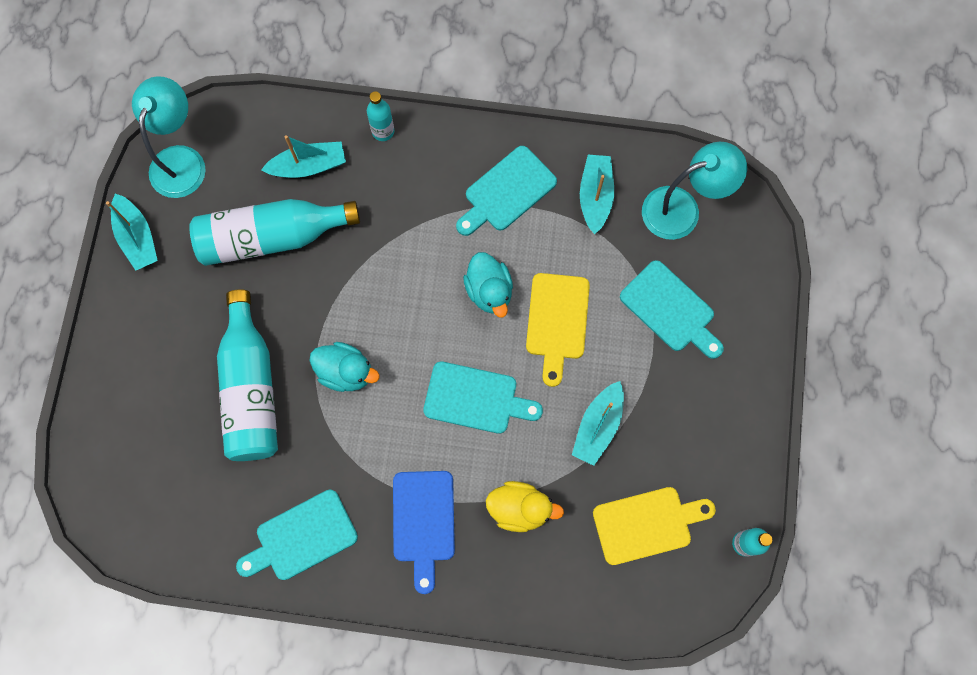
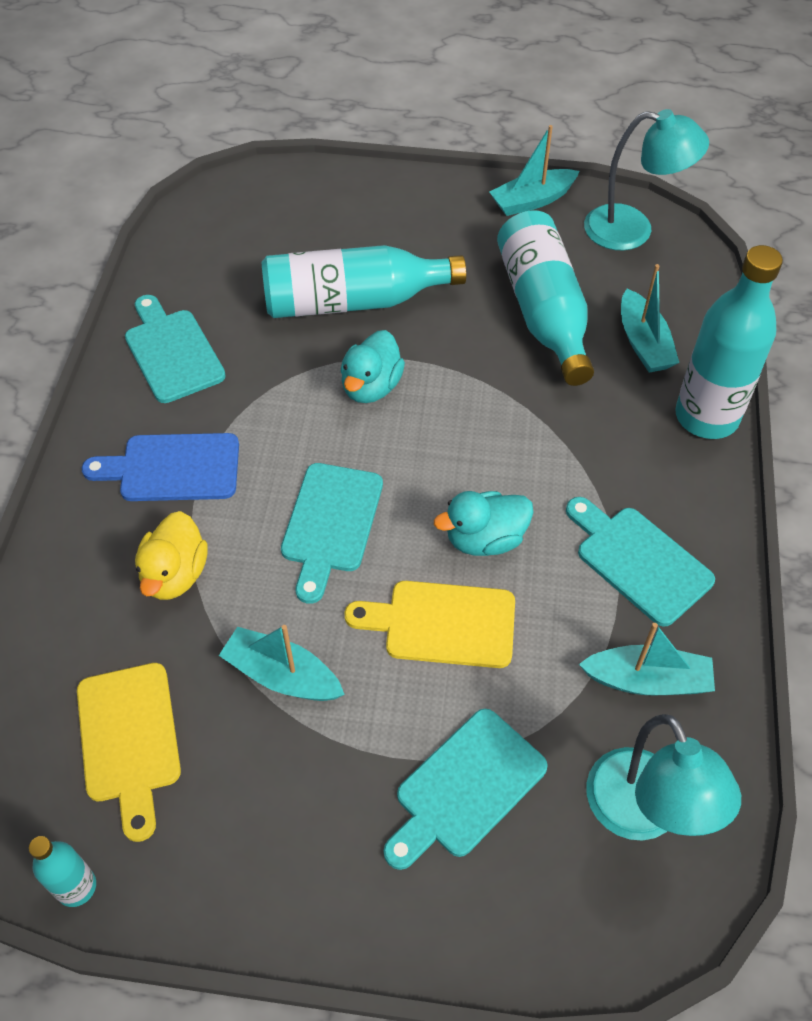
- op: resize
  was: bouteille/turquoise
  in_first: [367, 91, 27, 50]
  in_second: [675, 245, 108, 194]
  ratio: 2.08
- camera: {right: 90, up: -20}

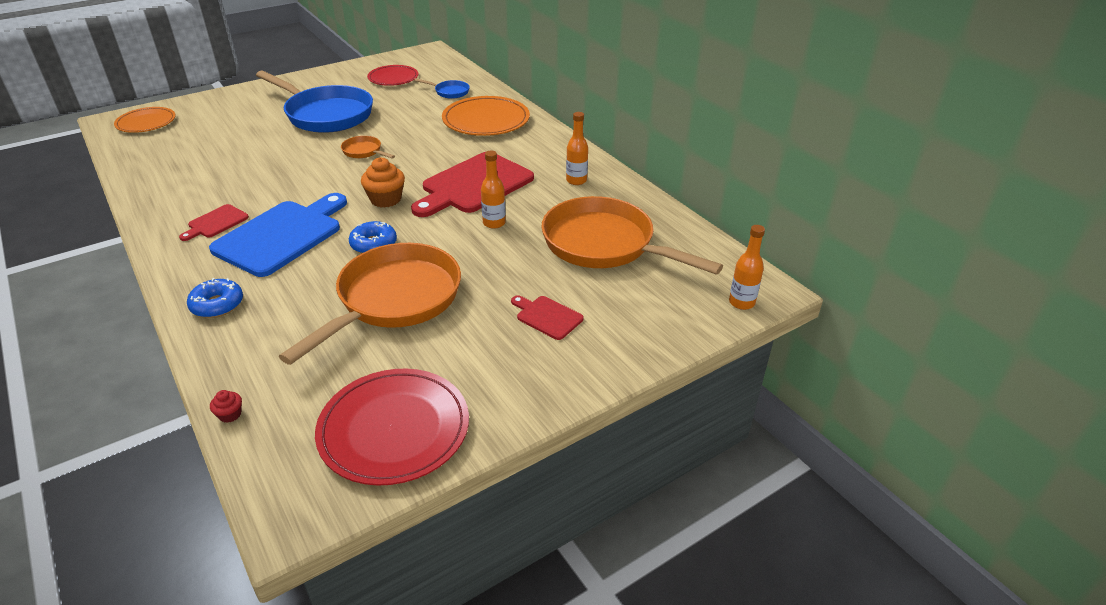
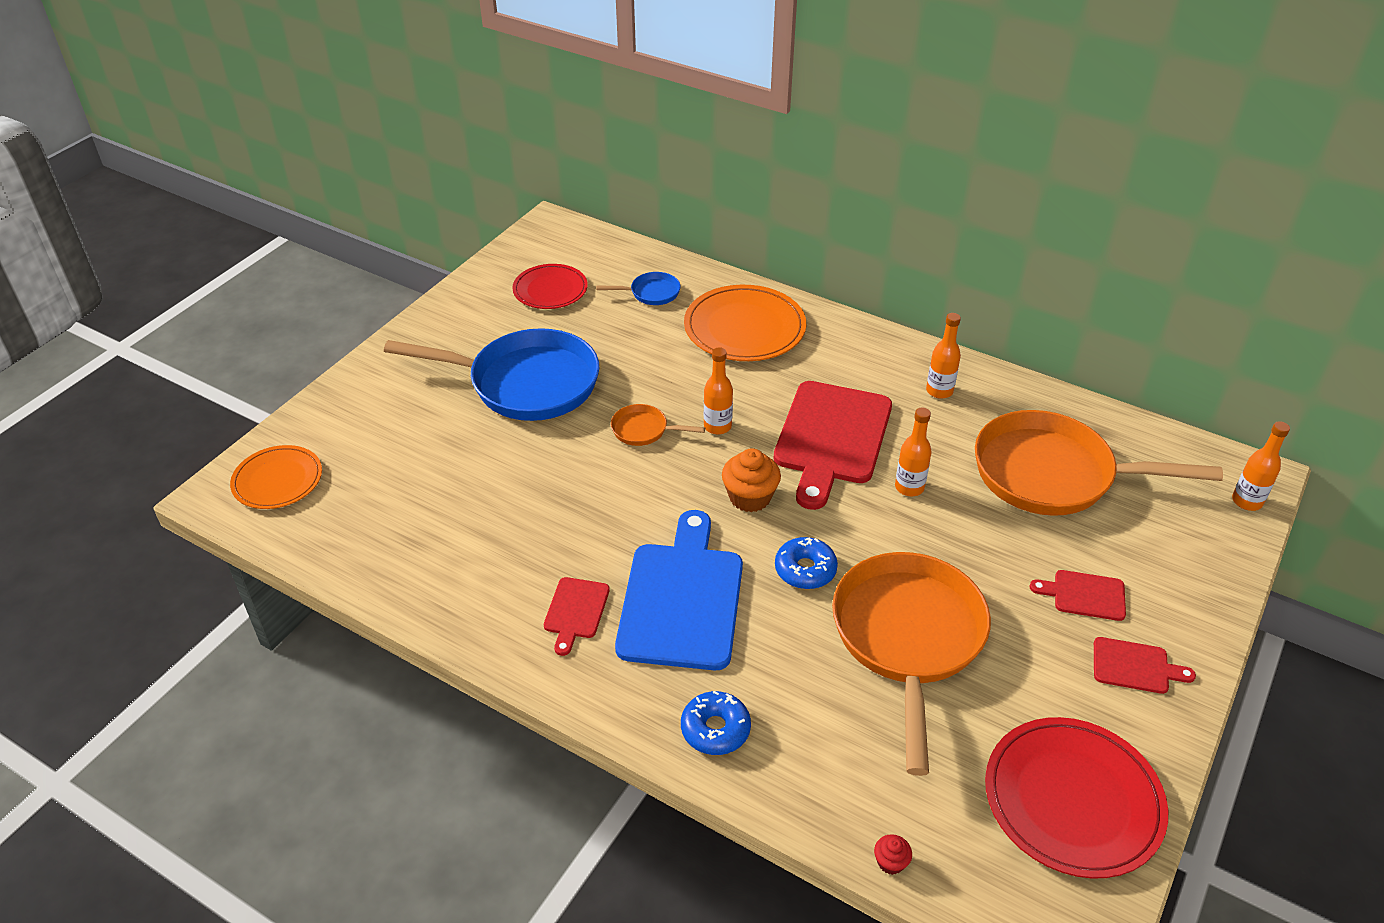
- op: insert
  now: bouteille/orange
  in_second: [704, 347, 29, 88]
- op: insert
  now: planche à découper/rouge
  in_second: [1094, 637, 102, 57]
- camera: {right: -25, up: 5}

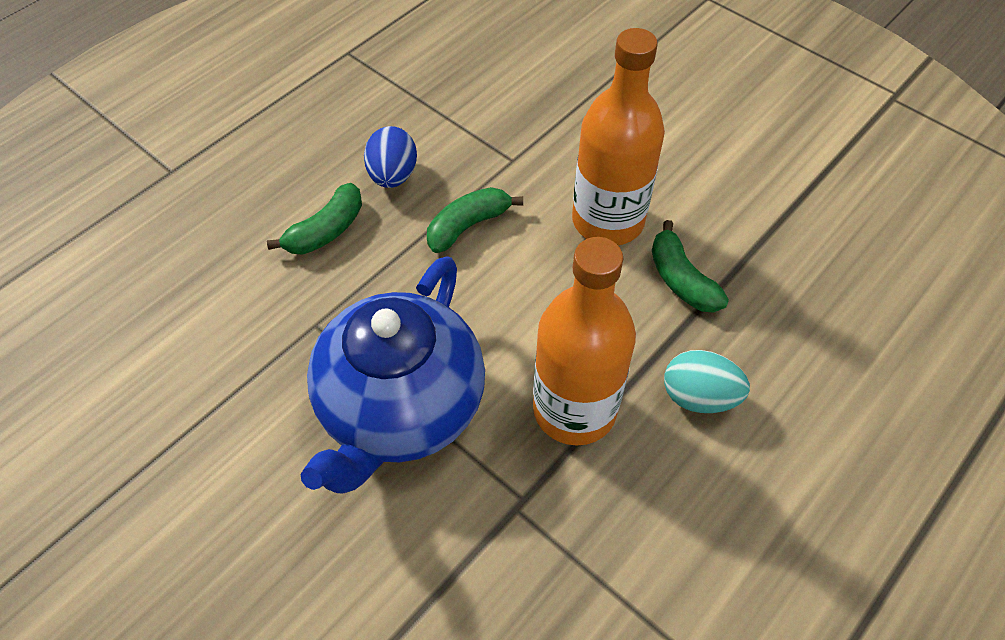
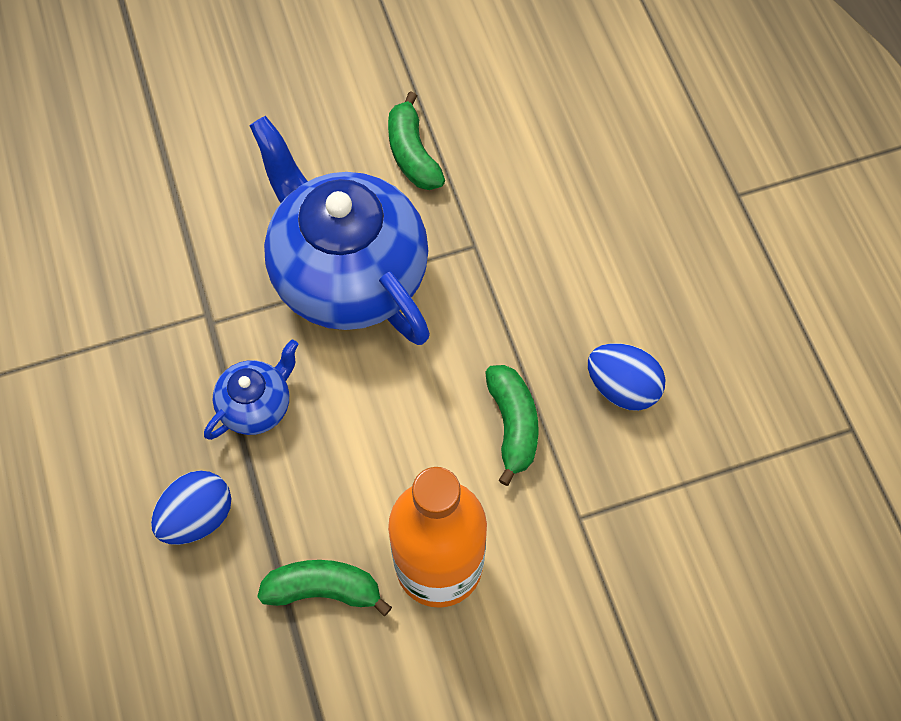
- op: move
  was: banane/vert
  in_first: [267, 183, 95, 72]
  in_second: [388, 91, 57, 99]
- op: replace
  was: bouteille/orange
  now: théière/bleu
  in_first: [533, 237, 103, 208]
  in_second: [204, 339, 94, 101]
- op: recolor
  was: œuf/turquoise
  now: œuf/bleu
  in_first: [664, 350, 86, 63]
  in_second: [151, 470, 80, 75]
- camera: {right: 120, up: 10}

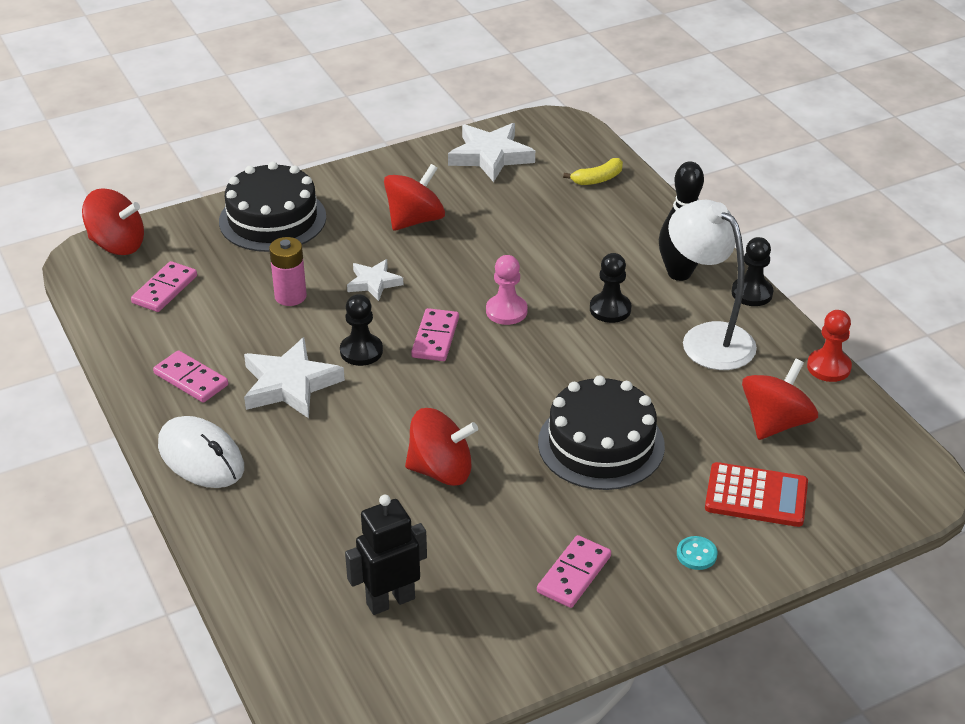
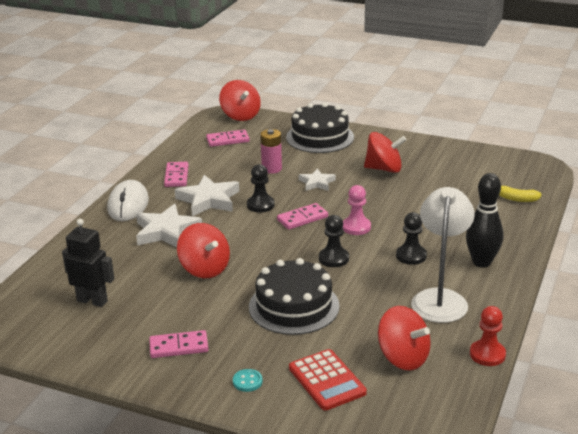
- op: move
  was: étoile/blanc
  in_first: [448, 123, 87, 59]
  in_second: [136, 204, 66, 44]
- op: move
  was: pion/noir
  in_first: [732, 237, 41, 69]
  in_second: [319, 215, 30, 52]
- op: rotate
  was: toupie/rouge
  in_first: [742, 359, 76, 81]
  in_second: [378, 306, 53, 64]
  clockwise: 45
- camera: {right: 50, up: -10}

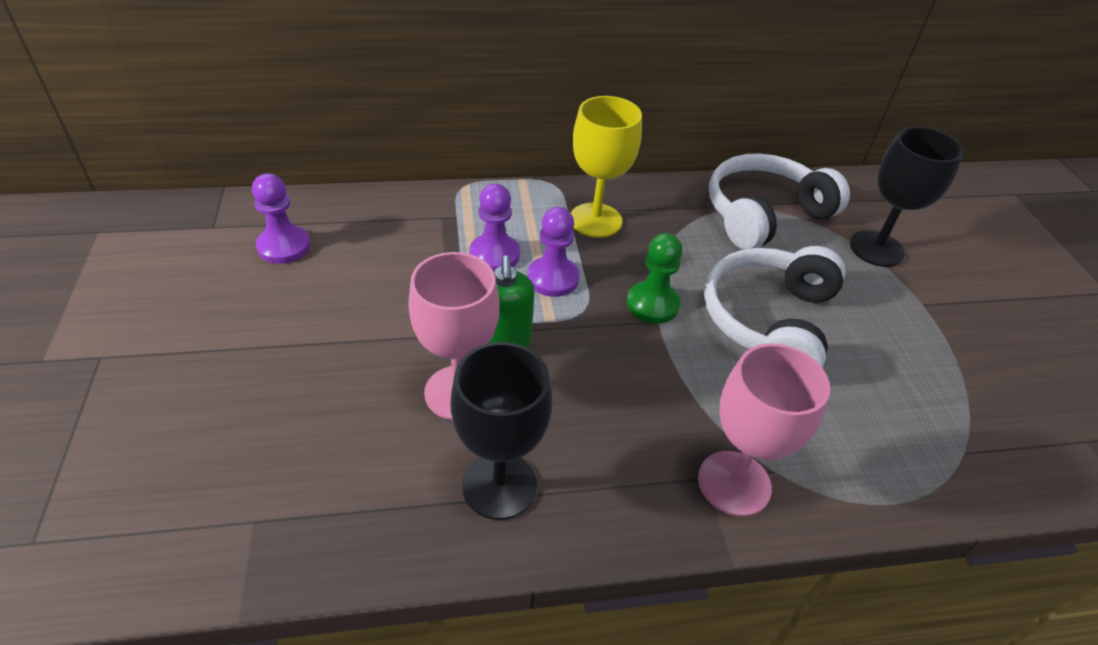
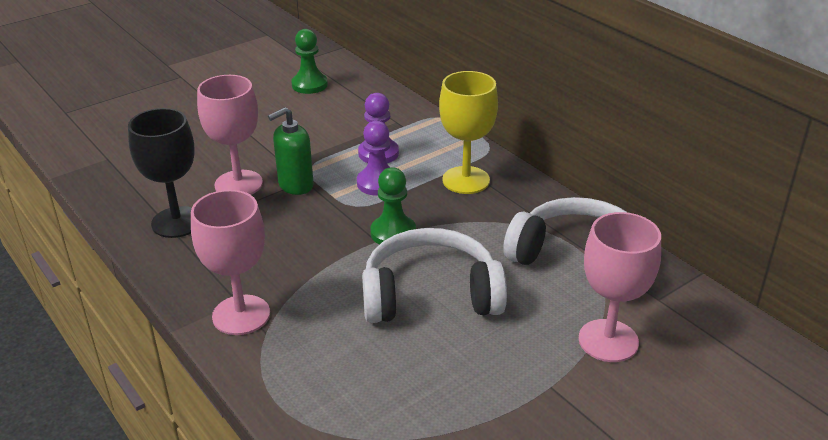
- op: recolor
  was: pion/violet
  now: pion/vert
  in_first: [252, 173, 59, 91]
  in_second: [291, 29, 37, 65]
- op: recolor
  was: verre à pied/noir
  now: verre à pied/rose
  in_first: [850, 127, 114, 140]
  in_second: [578, 212, 83, 150]
- camera: {right: 65, up: -10}

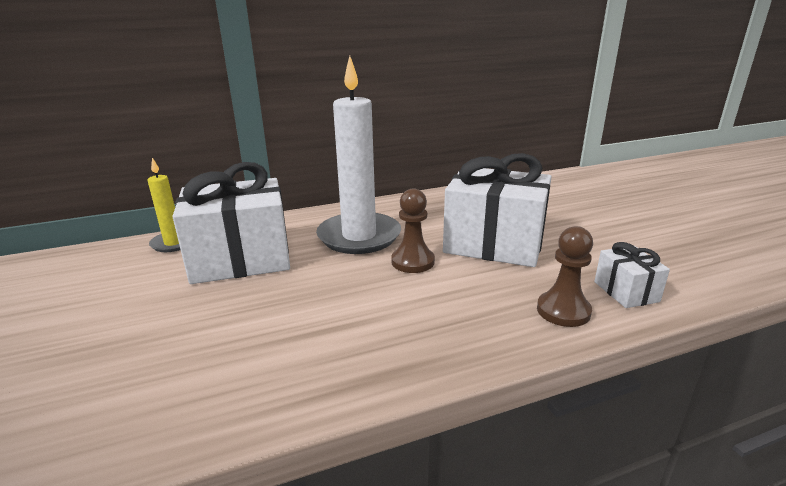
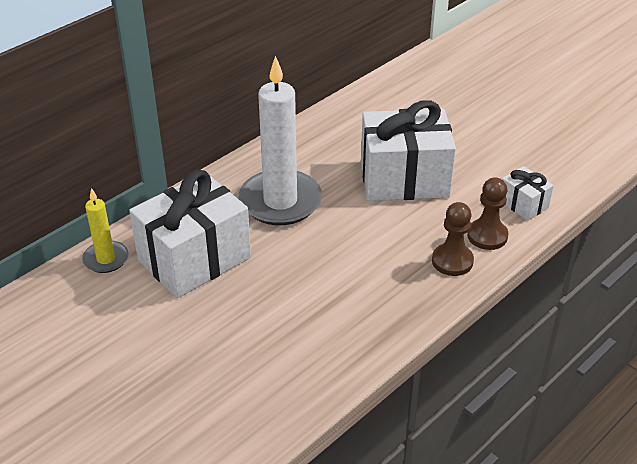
- op: move
  was: pion/marron
  in_first: [391, 188, 44, 85]
  in_second: [432, 202, 42, 74]
- camera: {right: -25, up: 15}

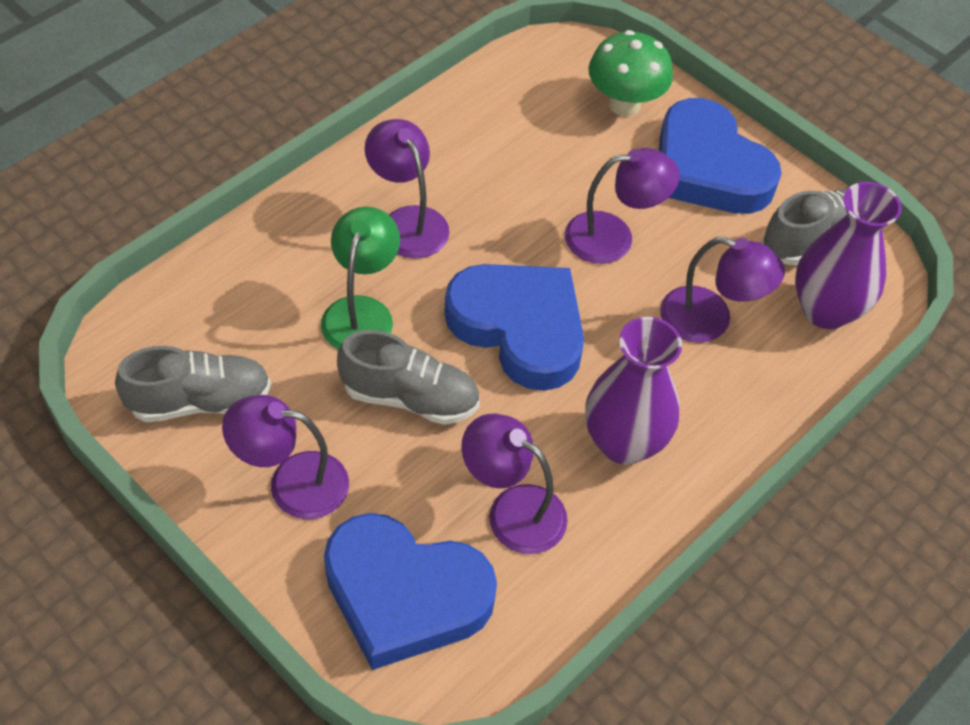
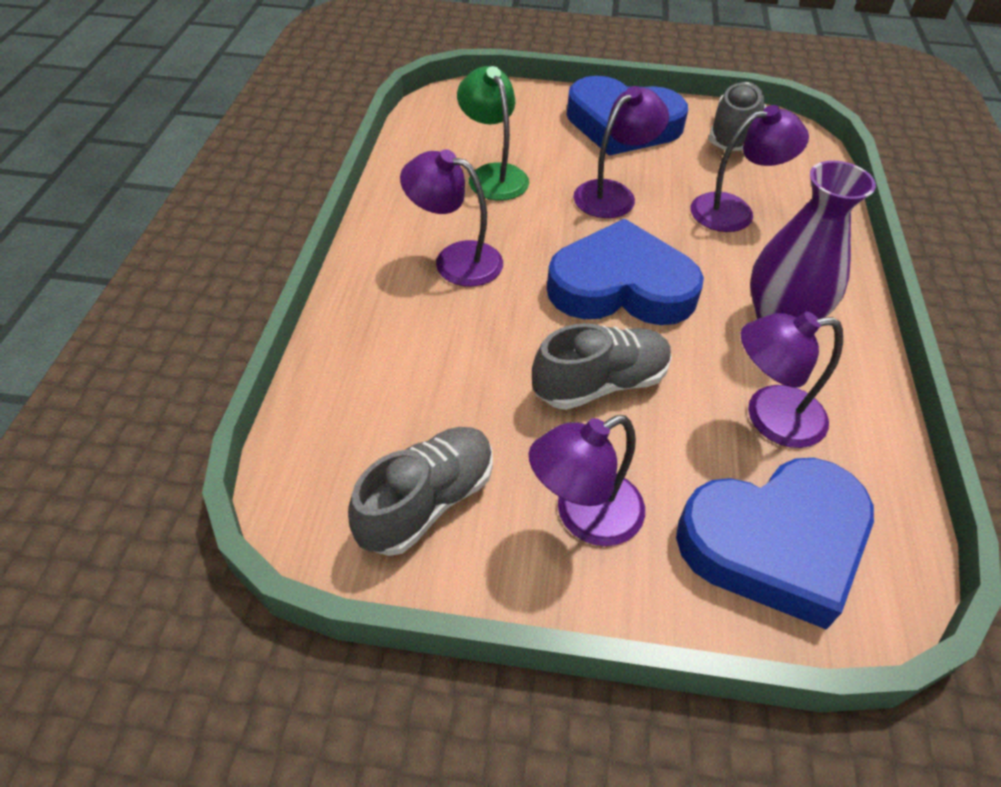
- op: delete
  was: champignon/vert
  in_first: [588, 30, 85, 86]
- op: delete
  was: vase/violet
  in_first: [795, 182, 107, 147]
- op: move
  was: lampe/vert
  in_first: [321, 207, 79, 143]
  in_second: [457, 66, 72, 134]
- camera: {right: -35, up: -5}

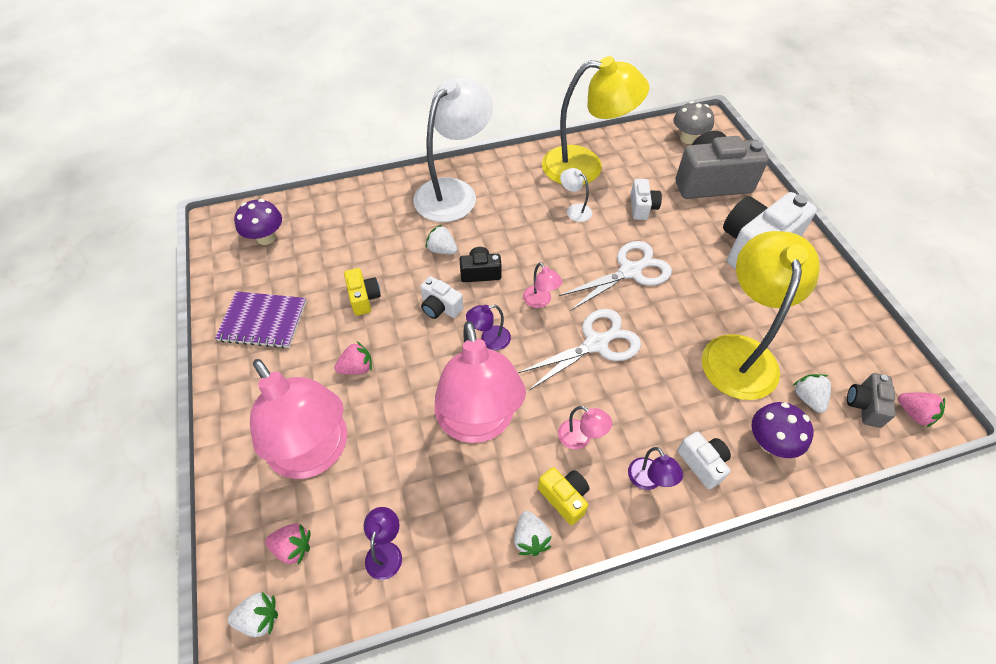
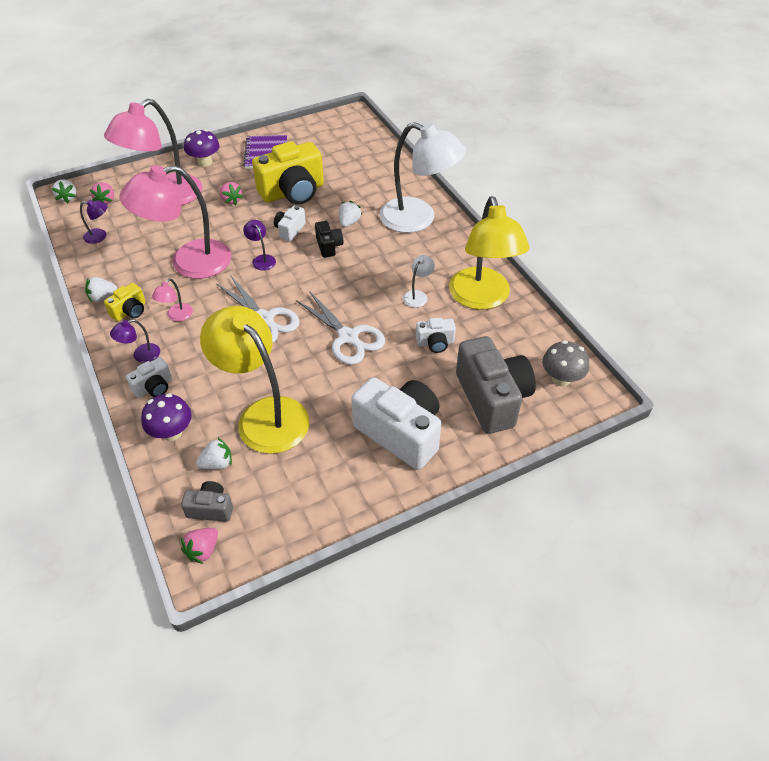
- op: delete
  was: lampe/rose
  in_first: [523, 262, 39, 46]
- op: move
  was: champignon/violet
  in_first: [234, 199, 48, 46]
  in_second: [184, 129, 35, 38]
- op: rotate
  was: lampe/jaune
  in_first: [702, 231, 117, 169]
  in_second: [200, 306, 109, 148]
  clockwise: -135
- op: resize
  was: appareil photo/jaune
  in_first: [344, 268, 37, 48]
  in_second: [252, 141, 72, 64]
  ratio: 2.09
- camera: {right: 80, up: -5}

